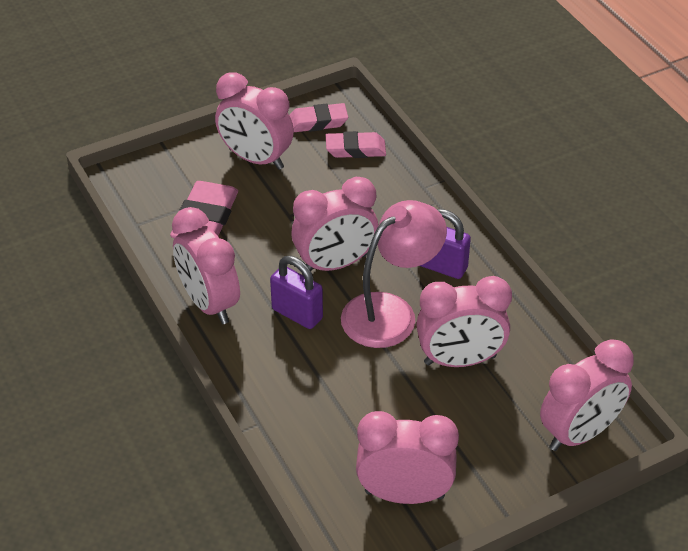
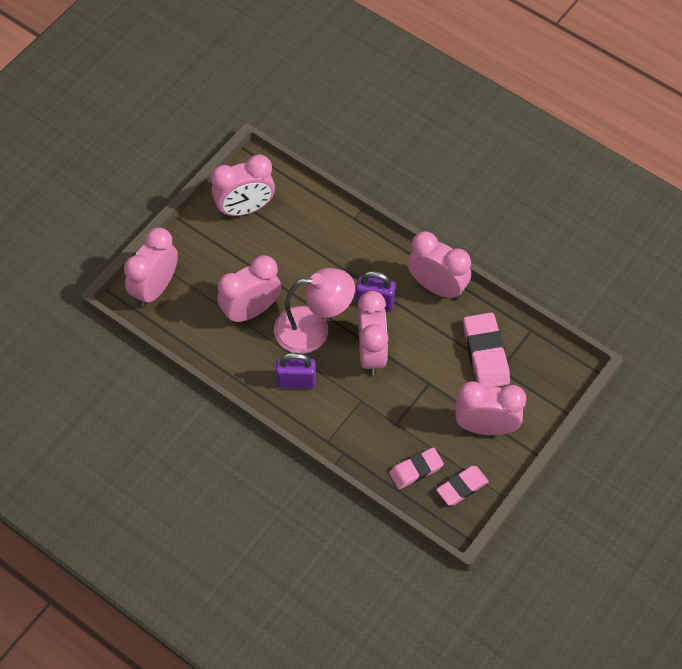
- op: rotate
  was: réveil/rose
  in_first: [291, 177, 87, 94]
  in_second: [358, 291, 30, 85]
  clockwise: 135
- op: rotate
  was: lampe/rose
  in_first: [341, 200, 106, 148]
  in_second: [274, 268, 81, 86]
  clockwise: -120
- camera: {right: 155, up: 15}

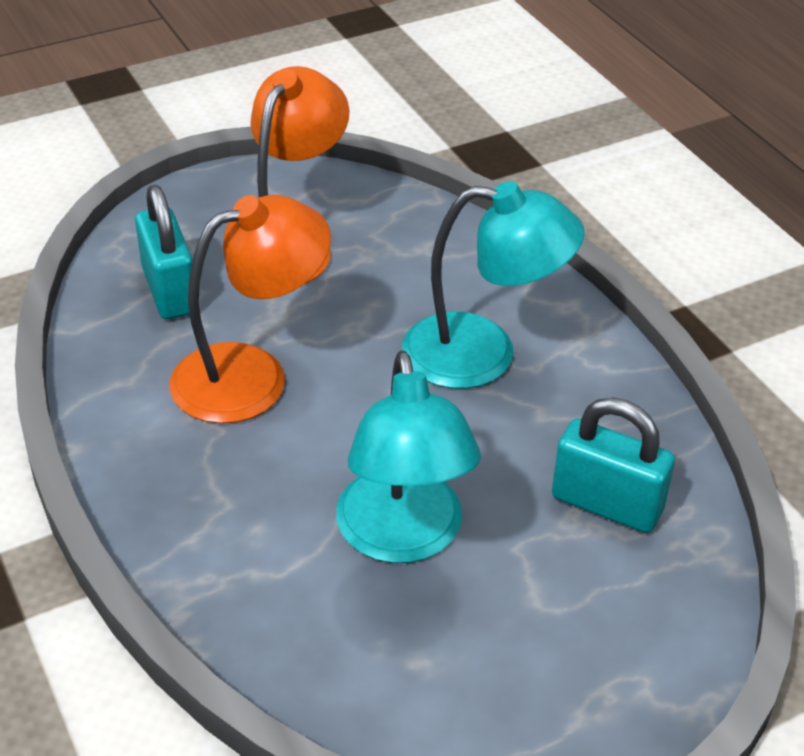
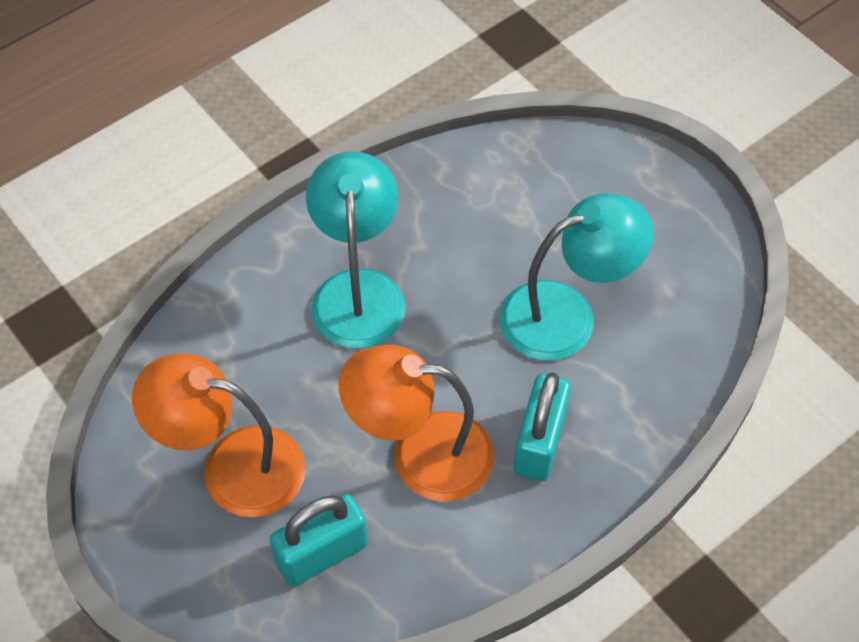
- op: move
  was: cadenas/turquoise
  in_first: [552, 398, 123, 135]
  in_second: [514, 372, 57, 109]
- op: rotate
  was: lampe/orange
  in_first: [170, 195, 161, 229]
  in_second: [339, 345, 156, 156]
  clockwise: -45
- camera: {right: -100, up: 15}

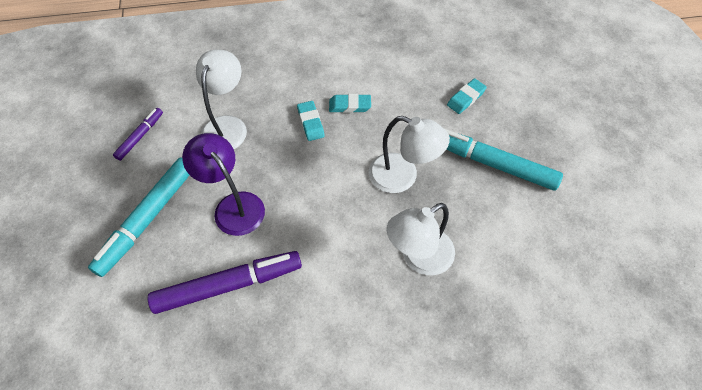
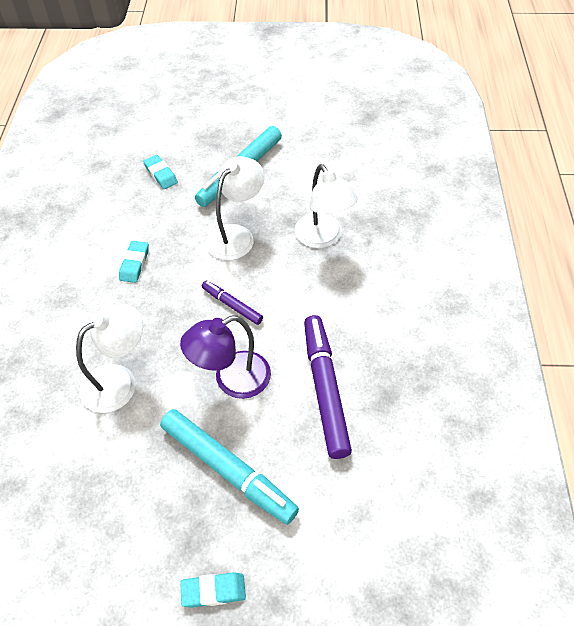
- op: move
  was: feutre/violet
  in_first: [113, 108, 50, 53]
  in_second: [202, 281, 61, 44]
- op: move
  was: gomme/turquoise
  in_first: [297, 101, 28, 40]
  in_second: [180, 572, 66, 36]
- op: rotate
  was: lampe/blanc
  in_first: [196, 50, 51, 99]
  in_second: [76, 304, 67, 109]
  clockwise: 120
- camera: {right: -80, up: -5}

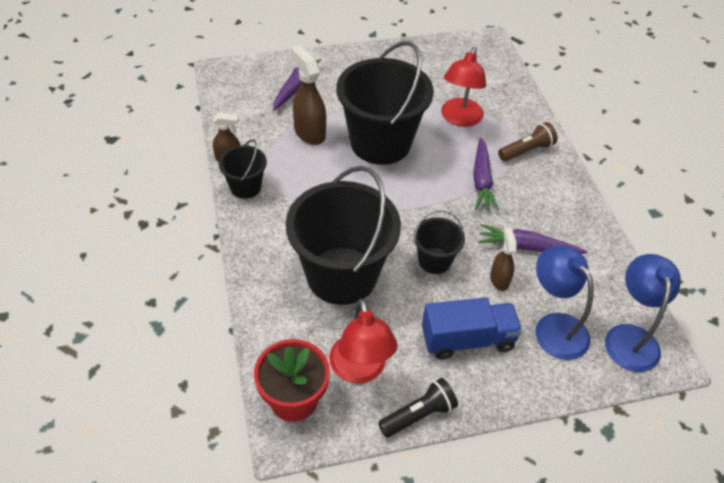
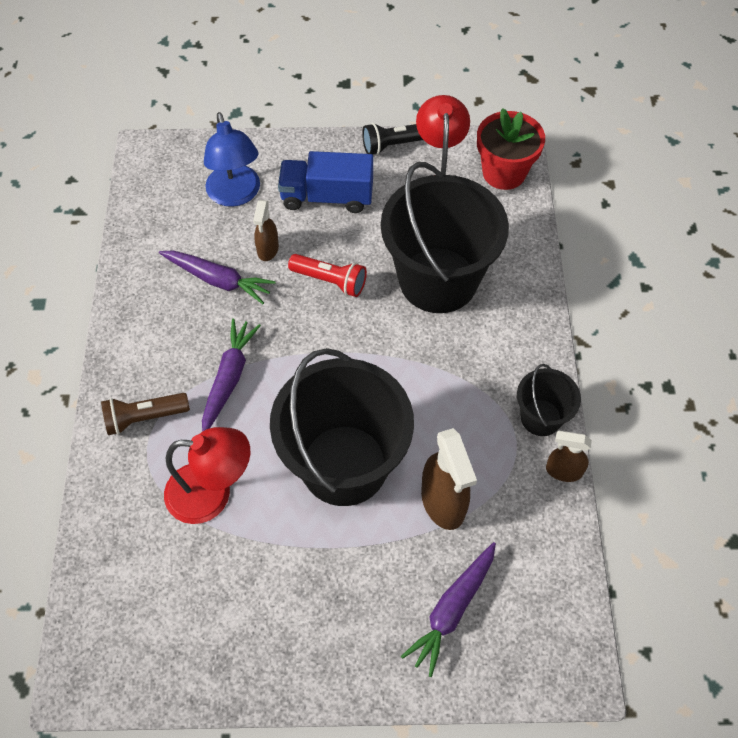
- op: delete
  was: lampe/bleu
  in_first: [605, 254, 76, 118]
- op: replace
  was: seau/noir
  now: lampe de poche/rouge
  in_first: [414, 210, 51, 64]
  in_second: [288, 254, 79, 43]
- op: rotate
  was: lampe/rouge
  in_first: [441, 47, 45, 80]
  in_second: [164, 427, 86, 97]
  clockwise: 60
- camera: {right: -165, up: 10}

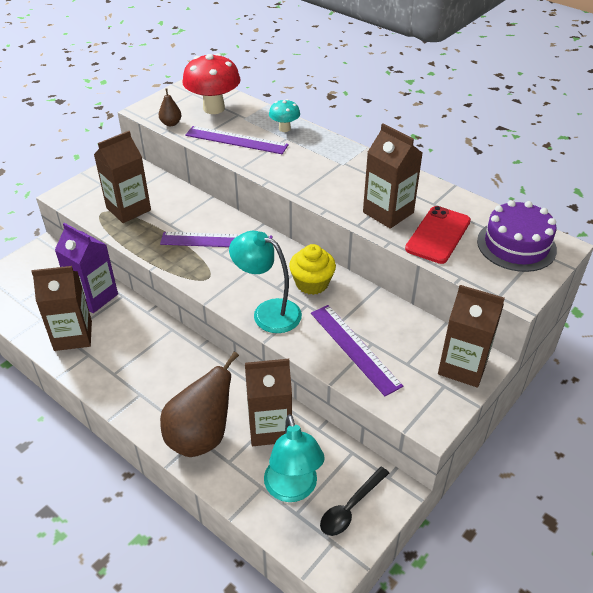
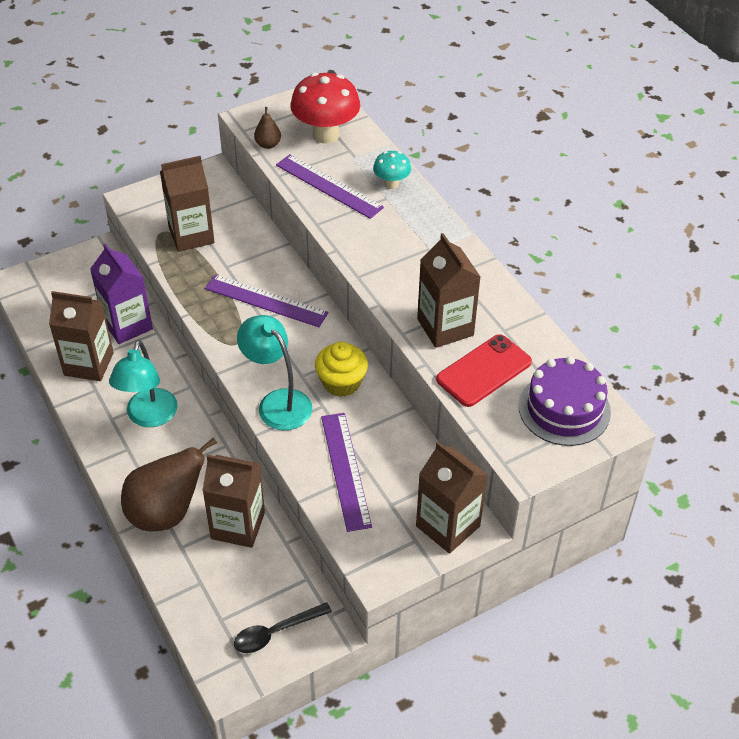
- op: move
  was: lampe/turquoise
  in_first: [264, 414, 61, 88]
  in_second: [109, 340, 69, 87]
- camera: {right: 20, up: 5}

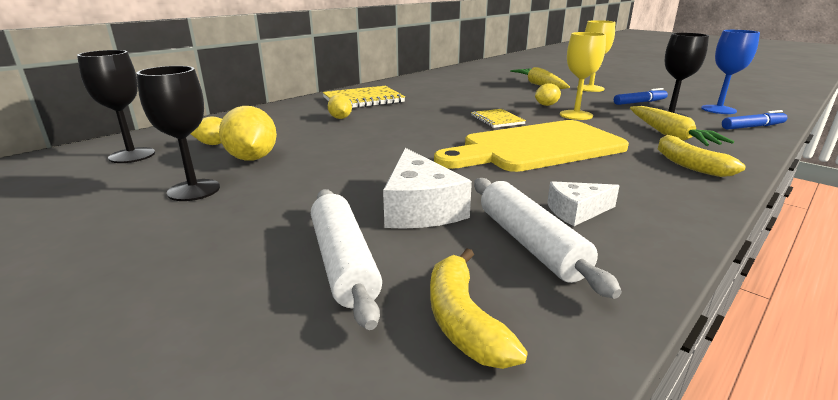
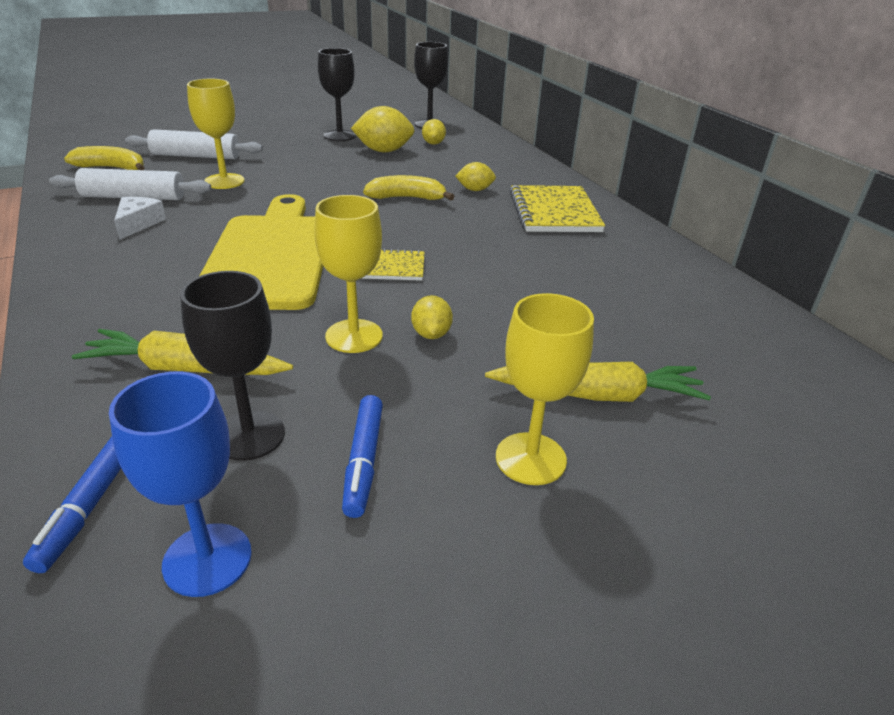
- op: move
  was: banane/jaune
  in_first: [658, 135, 88, 42]
  in_second: [363, 175, 92, 25]
- op: replace
  was: fromage/blanc
  now: verre à pied/jaune
  in_first: [383, 148, 89, 81]
  in_second: [187, 79, 58, 110]
- camera: {right: 110, up: 10}

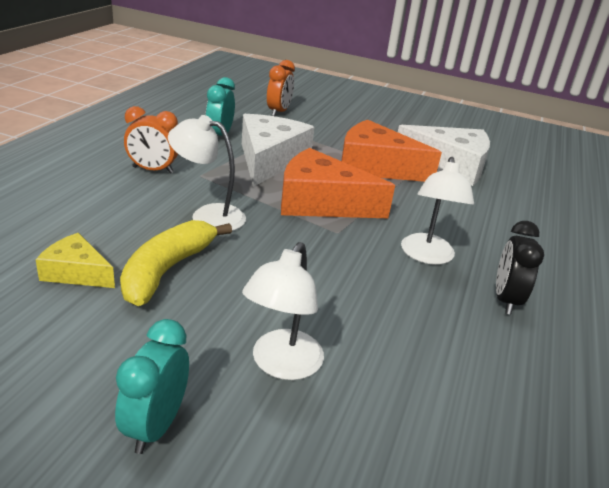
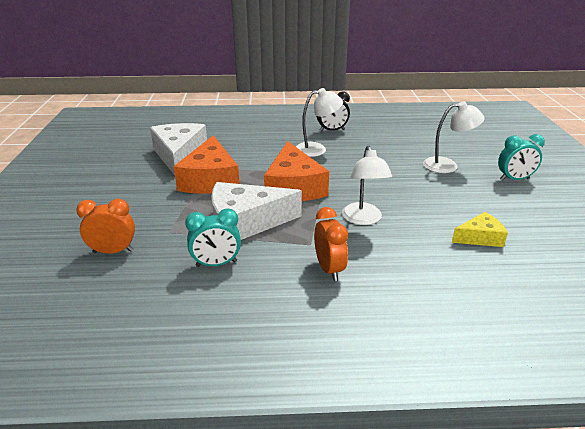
- op: delete
  was: banane/jaune
  in_first: [120, 220, 112, 86]
- op: rotate
  was: fromage/jaune
  in_first: [36, 233, 79, 55]
  in_second: [452, 212, 56, 35]
  clockwise: -105
- camera: {right: -110, up: 0}

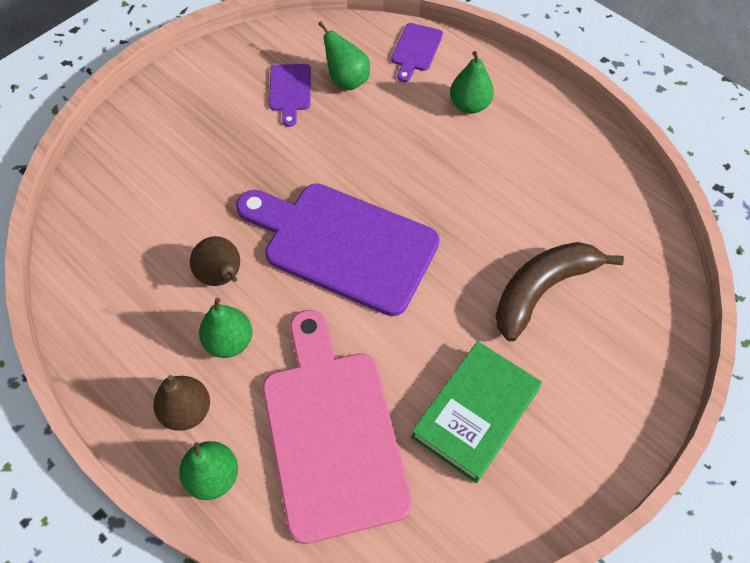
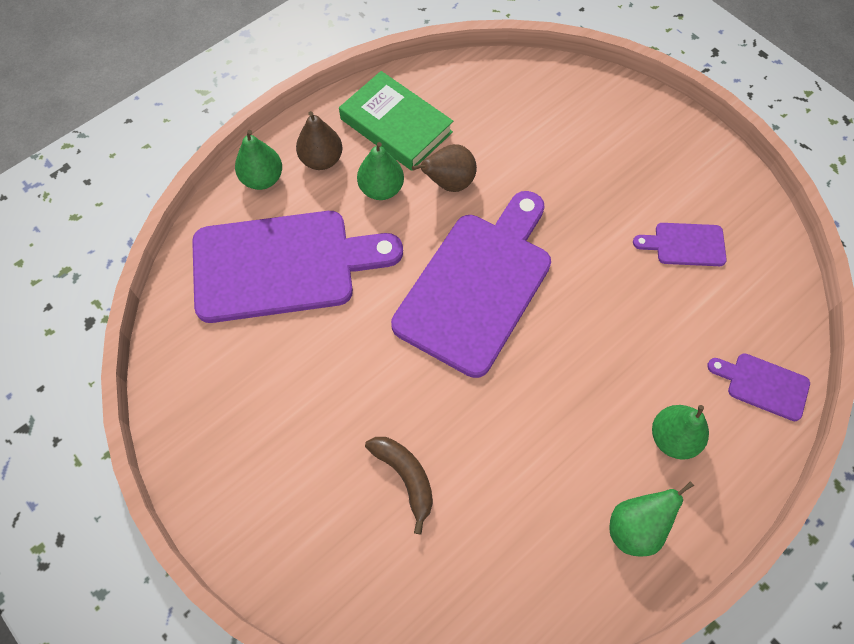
- op: move
  was: poire/vert
  in_first: [318, 21, 52, 69]
  in_second: [609, 481, 85, 76]
- op: move
  was: livre/vert
  in_first: [411, 341, 131, 142]
  in_second: [339, 71, 114, 100]
- op: recolor
  was: planche à découper/rose
  now: planche à découper/violet
  in_first: [263, 310, 149, 234]
  in_second: [192, 211, 211, 112]
- op: resize
  was: banane/marron
  in_first: [495, 242, 129, 99]
  in_second: [365, 437, 68, 97]
  ratio: 0.63
- camera: {right: 95, up: 5}

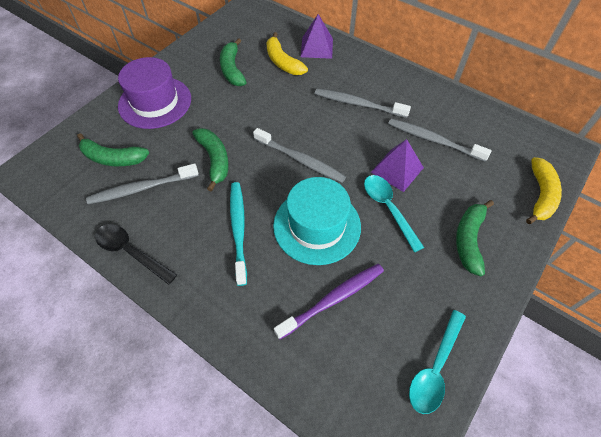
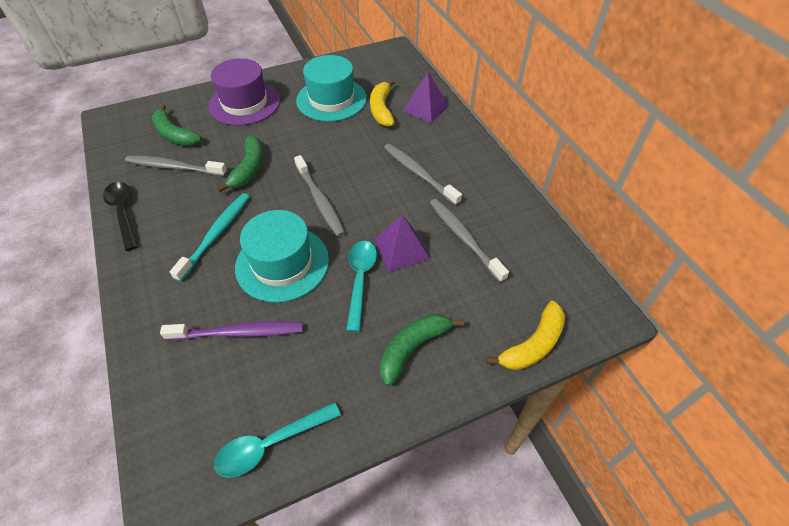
- op: replace
  was: banane/vert
  now: chapeau/turquoise
  in_first: [220, 38, 27, 48]
  in_second: [296, 55, 71, 67]
- camera: {right: 30, up: -5}

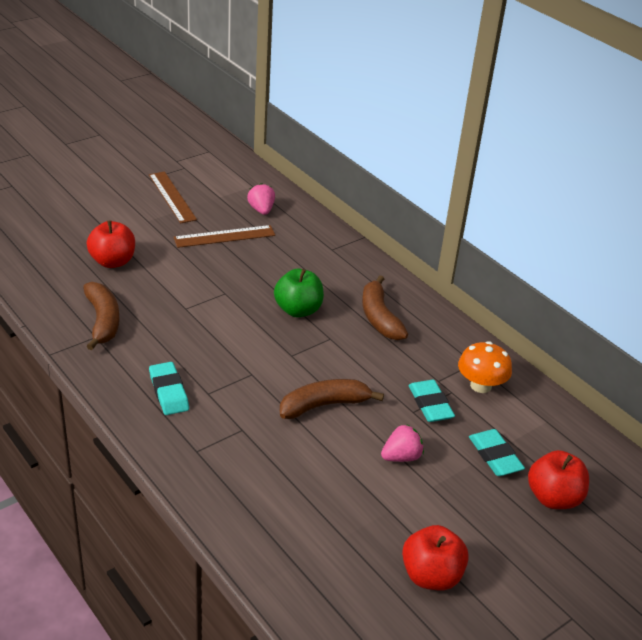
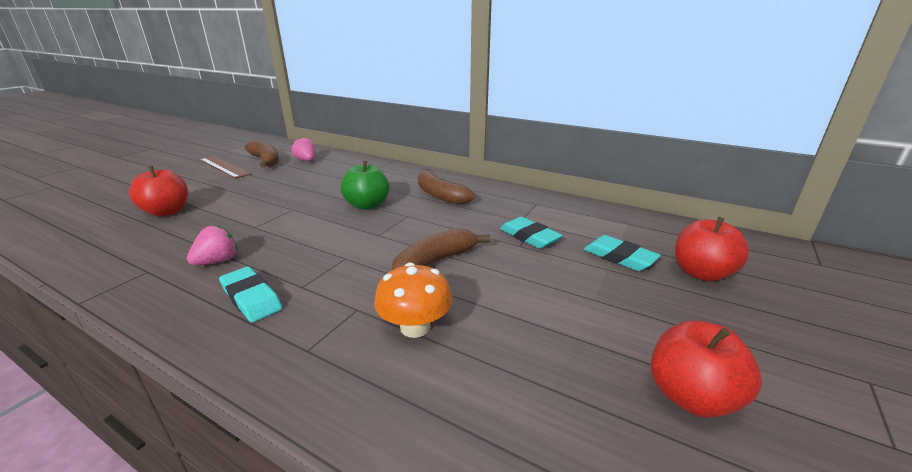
- op: delete
  was: règle/marron
  in_first: [174, 225, 101, 23]
- op: move
  was: banane/marron
  in_first: [83, 282, 37, 68]
  in_second: [244, 140, 35, 27]
- op: move
  was: fraise/rose
  in_first: [381, 424, 43, 38]
  in_second: [187, 225, 50, 40]
- op: move
  was: champignon/orange
  in_first: [458, 341, 54, 52]
  in_second: [374, 263, 79, 75]
- camera: {right: -20, up: -10}

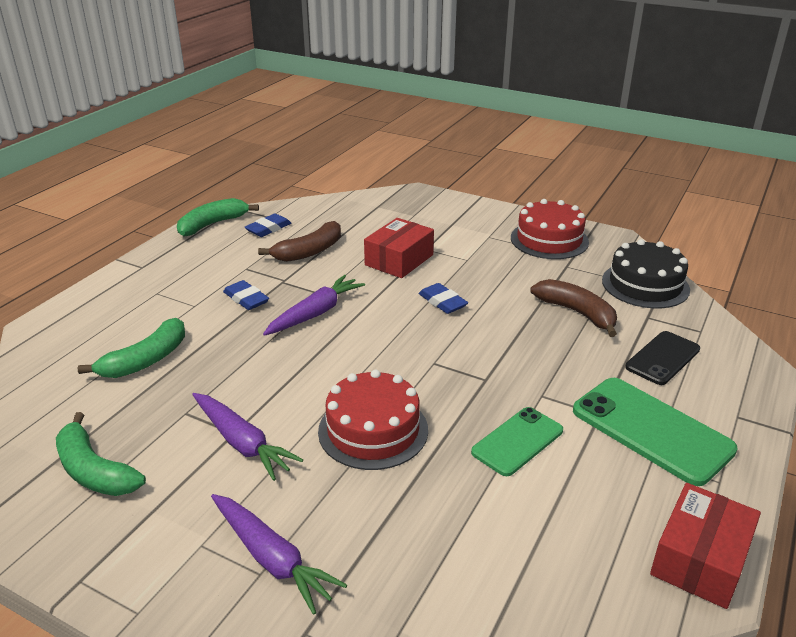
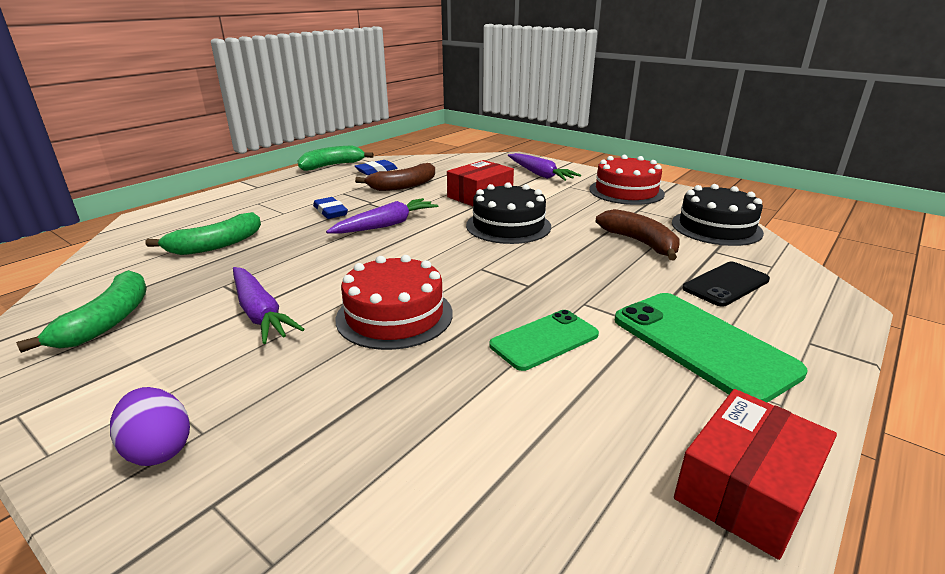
- op: insert
  now: œuf/violet
  in_second: [110, 387, 80, 79]
- op: move
  was: carotte/violet
  in_first: [211, 494, 136, 121]
  in_second: [508, 153, 73, 28]
- op: replace
  was: gomme/bleu
  now: gâteau/noir
  in_first: [418, 283, 50, 31]
  in_second: [466, 182, 85, 62]
- op: rotate
  was: banane/vert
  in_first: [56, 412, 90, 84]
  in_second: [16, 270, 131, 83]
  clockwise: -135
- camera: {right: 10, up: -5}

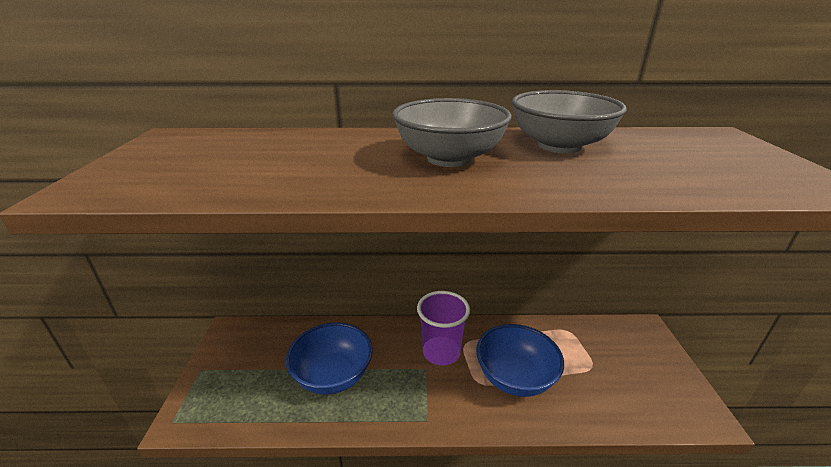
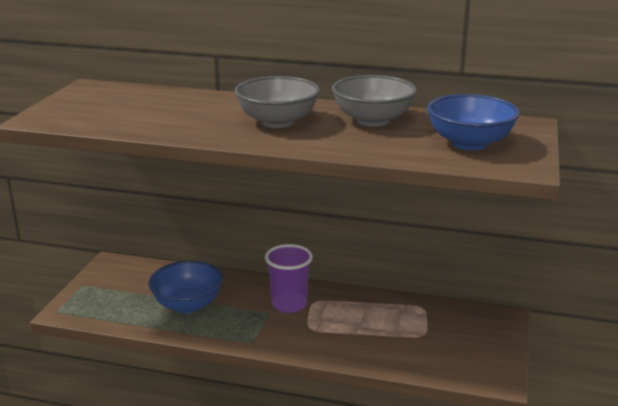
- op: move
  was: bol/bleu
  in_first: [476, 324, 88, 73]
  in_second: [427, 94, 93, 56]
- camera: {right: 15, up: -5}

